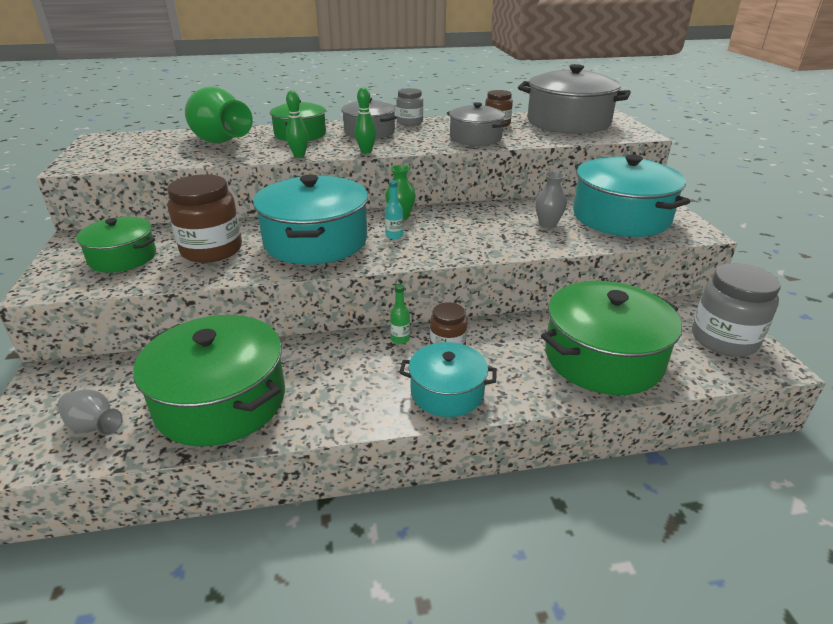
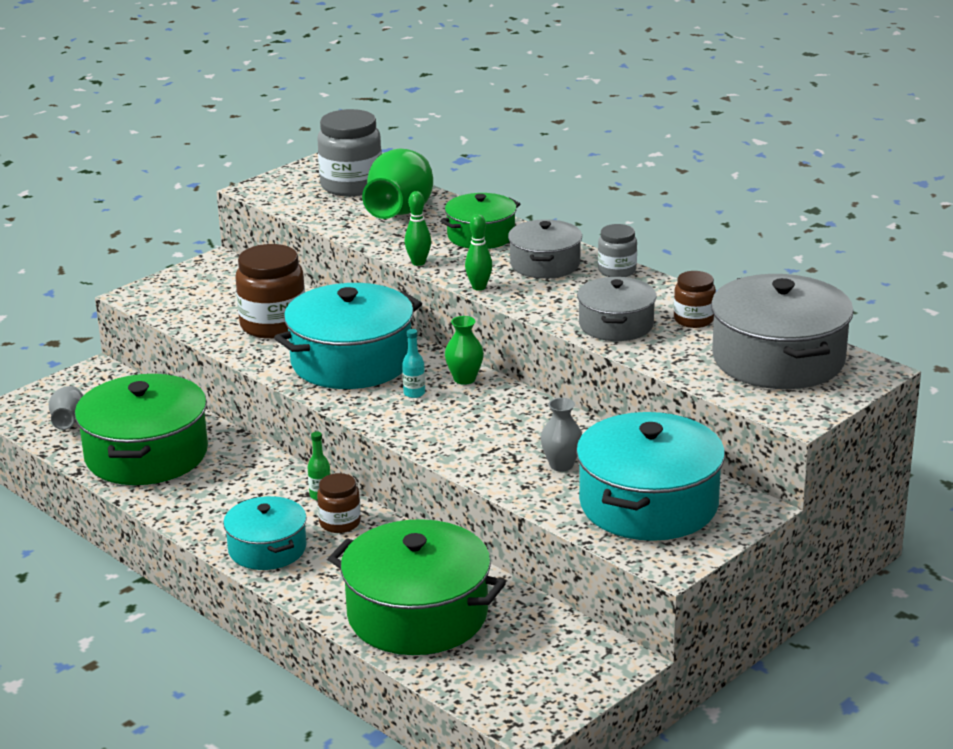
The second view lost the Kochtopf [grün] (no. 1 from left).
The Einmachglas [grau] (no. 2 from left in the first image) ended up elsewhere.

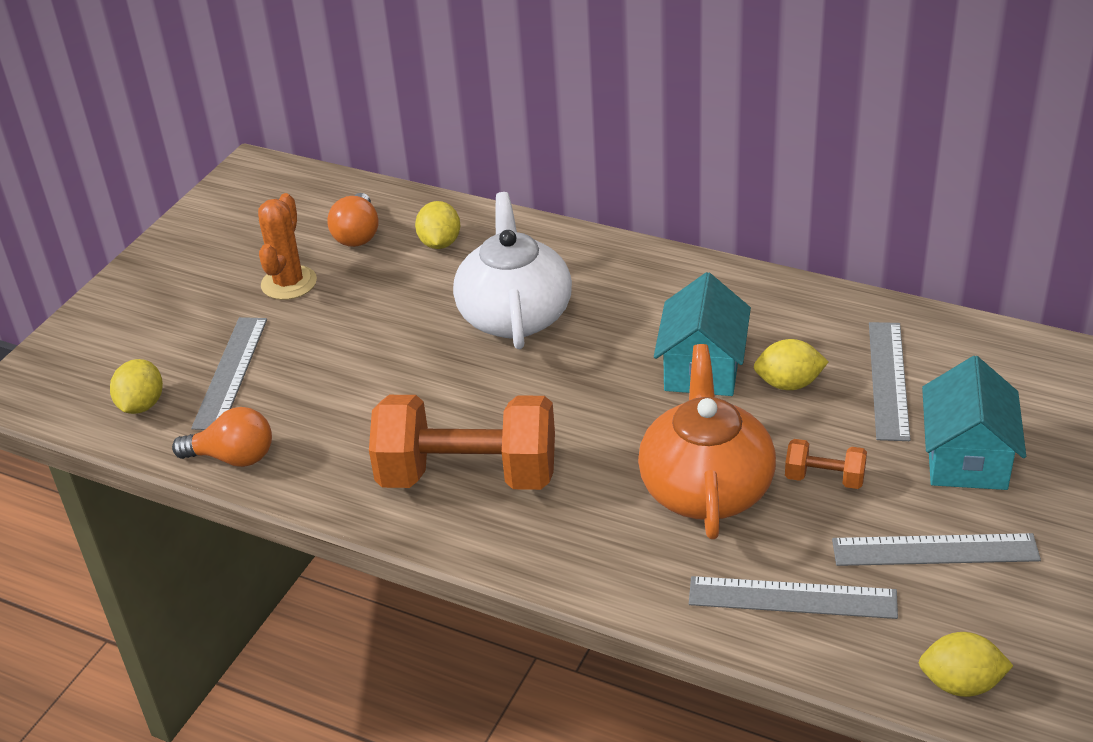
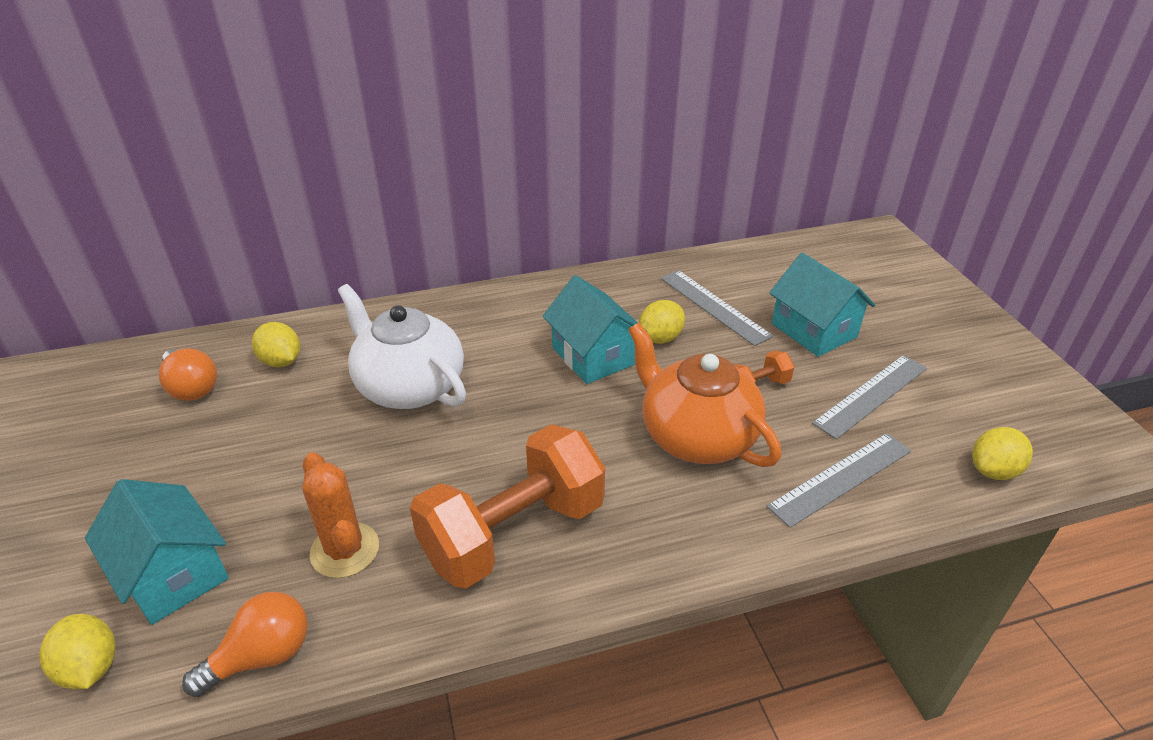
The Kaktus [orange] ended up elsewhere.
Where the Lineal [grau] (no. 1 from left) stood, the Haus [türkis] (no. 1 from left) came to stand.

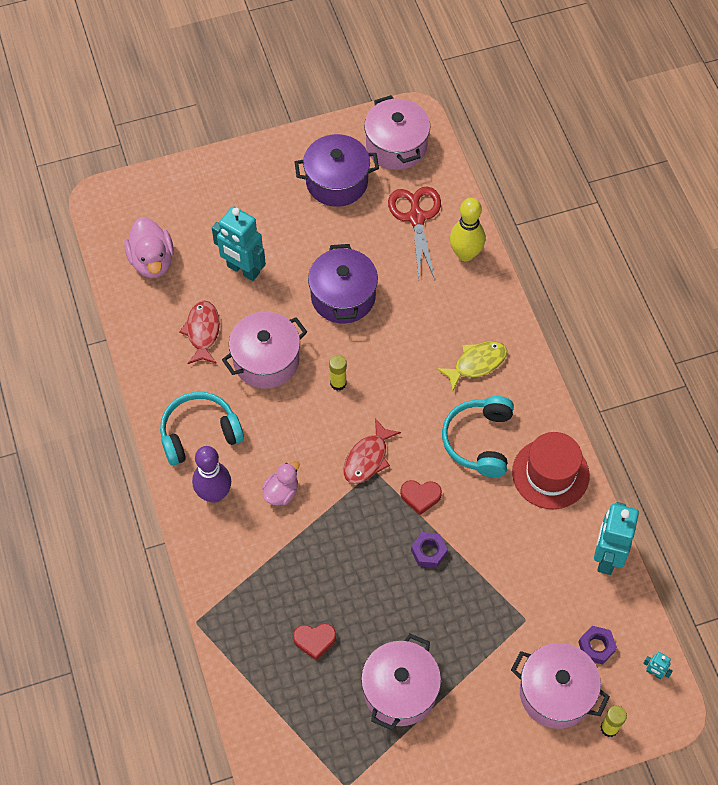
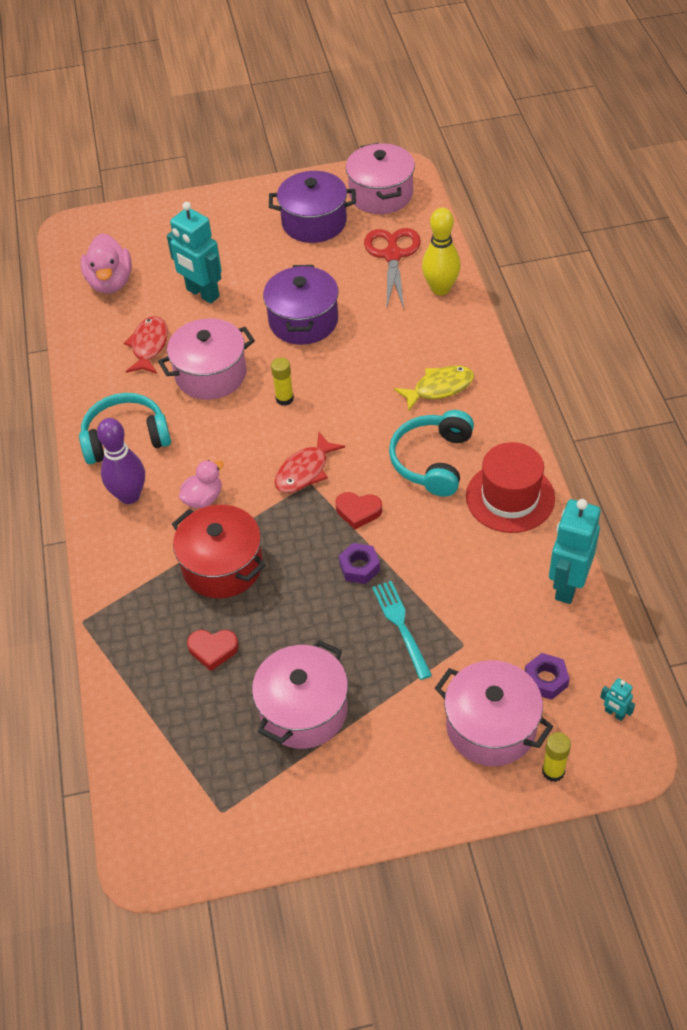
The second view gained the Kochtopf [rot].
The second view gained the Gabel [türkis].

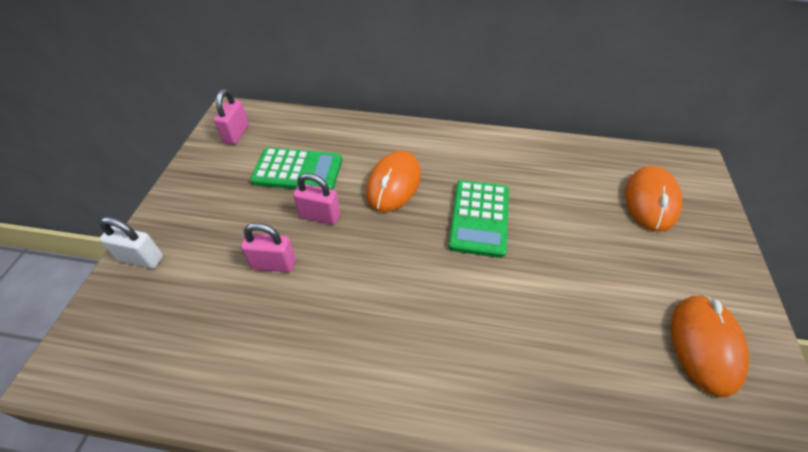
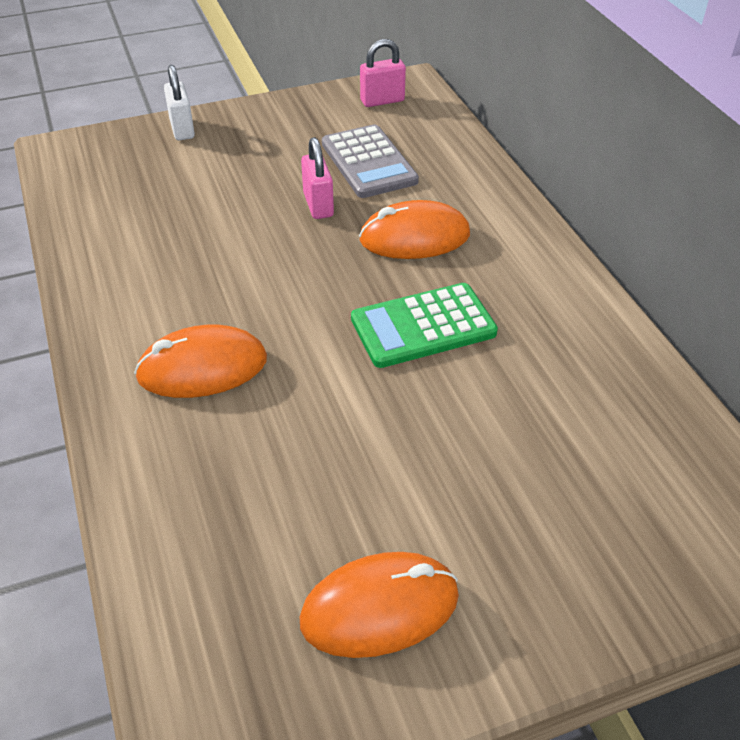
The second view lost the Vorhängeschloss [rosa] (no. 2 from left).
The Computermaus [orange] (no. 2 from left in the first image) ended up elsewhere.
What was the Taschenrechner [grün] (no. 1 from left) turned into the Taschenrechner [grau].

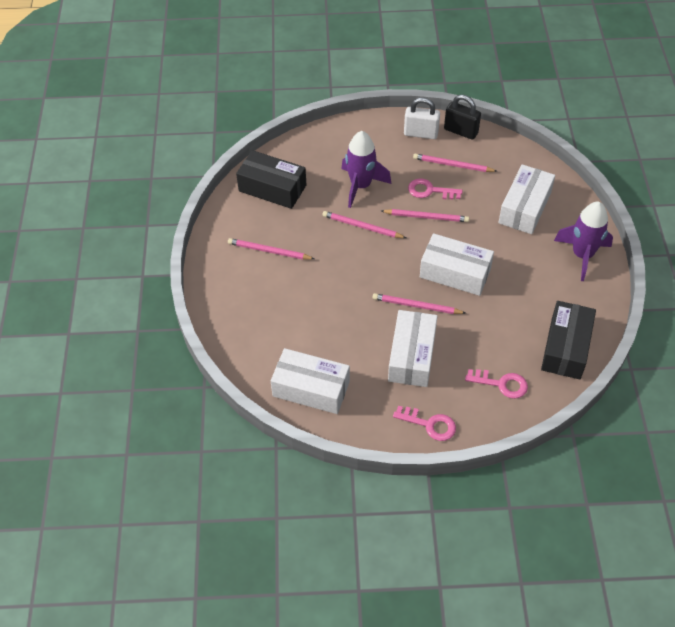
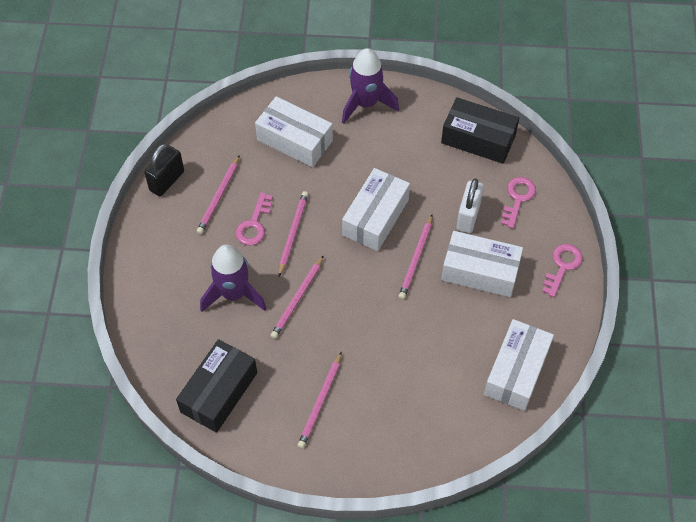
The Vorhängeschloss [weiß] ended up elsewhere.

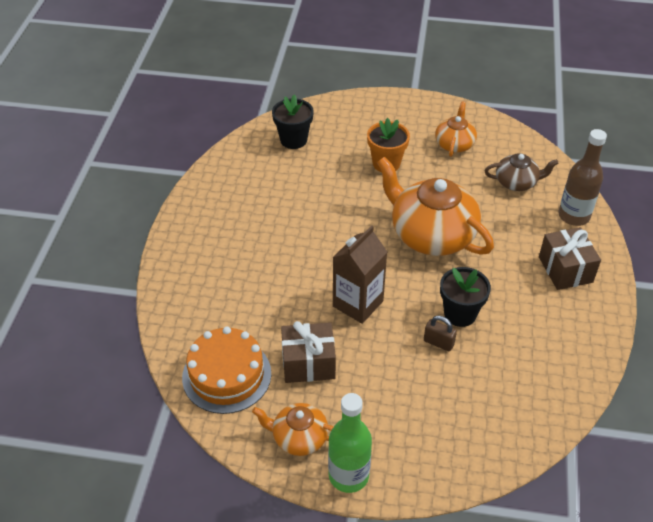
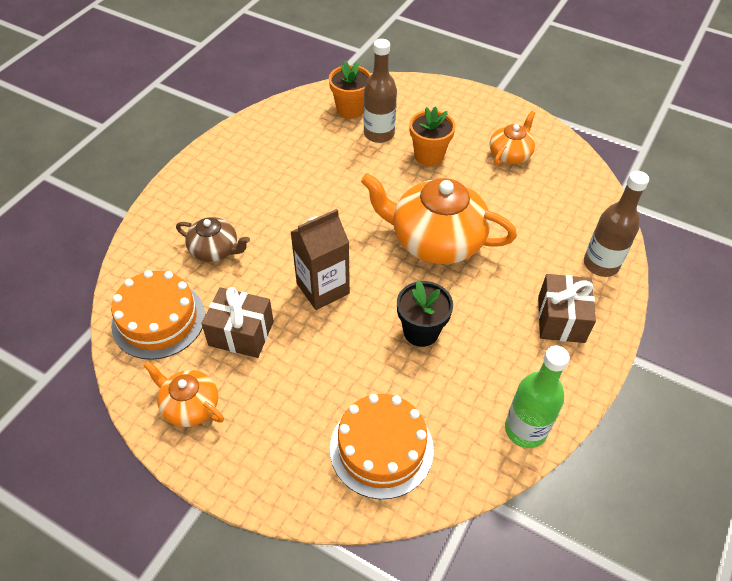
The second view lost the Vorhängeschloss [braun].
The second view gained the Kuchen [orange] (no. 2 from left).
The second view gained the Flasche [braun] (no. 1 from left).
The Flasche [grün] ended up elsewhere.
The Teekanne [braun] ended up elsewhere.
What was the Blumentopf [schwarz] (no. 1 from left) turned into the Blumentopf [orange] (no. 1 from left).
The Teekanne [orange] (no. 2 from left) ended up facing another way, 45 degrees counterclockwise from before.

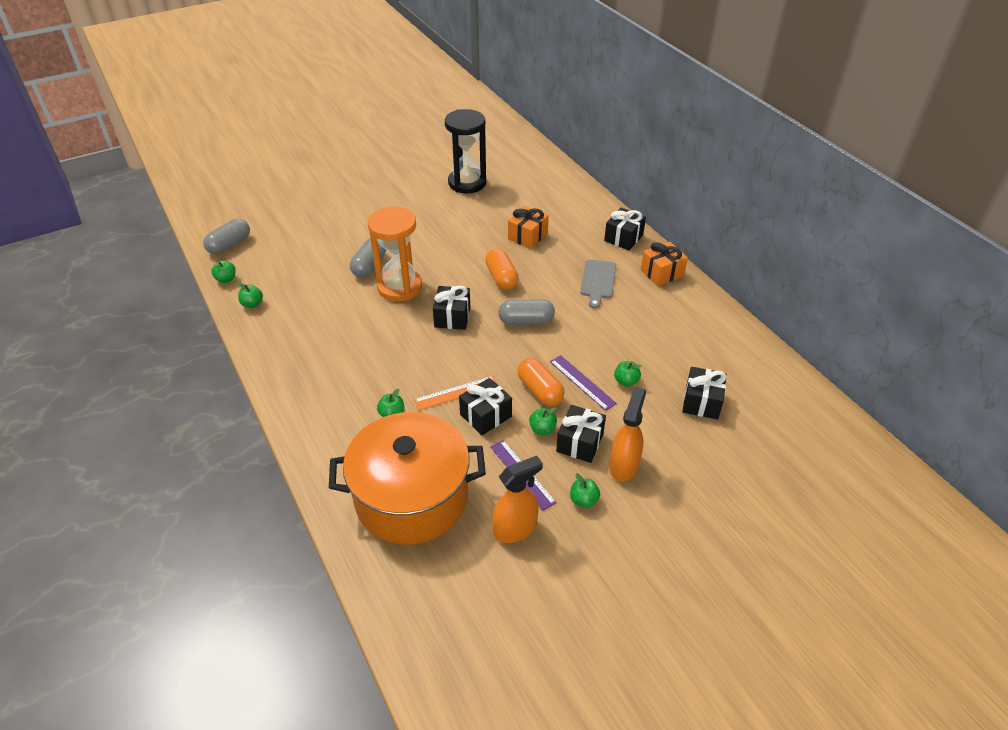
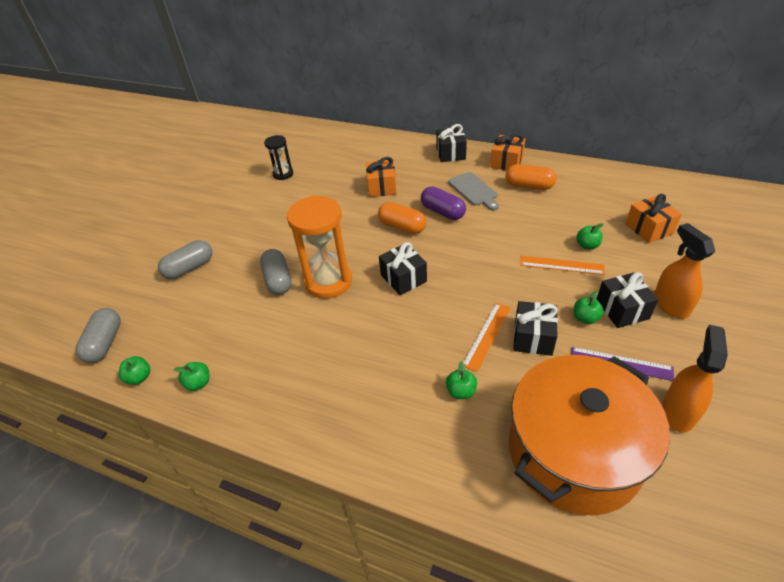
The second view lost the Apfel [grün] (no. 5 from left).
The second view gained the Kapsel [lila].
The Kapsel [grau] (no. 3 from left in the first image) ended up elsewhere.
The Kapsel [orange] (no. 2 from left) ended up elsewhere.
What was the Lineal [lila] (no. 2 from left) turned into the Lineal [orange] (no. 2 from left).
What was the Geschenk [schwarz] (no. 5 from left) turned into the Geschenk [orange] (no. 3 from left).
The size of the Sanduhr [schwarz] changed by a factor of 0.55.

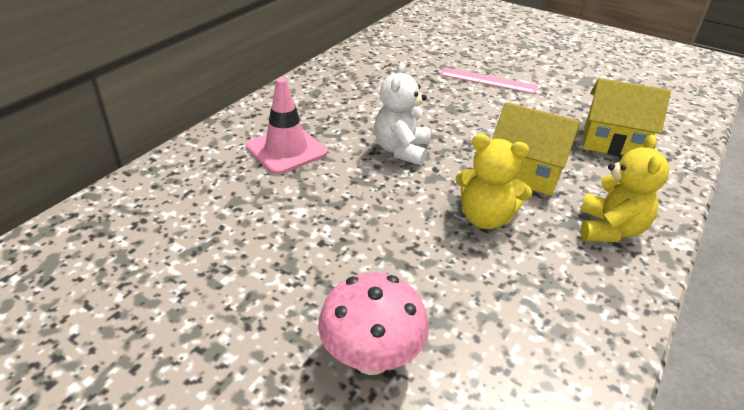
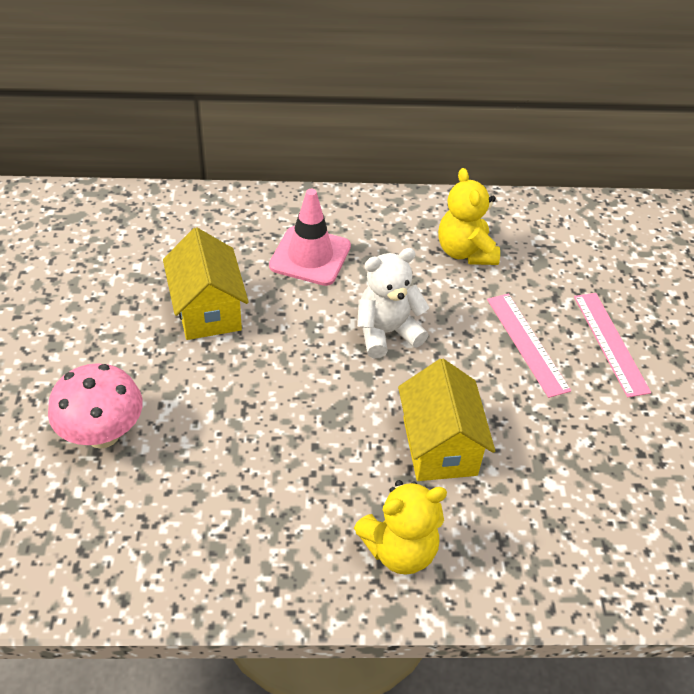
The second view gained the Lineal [rosa] (no. 1 from left).
The Teddybär [gelb] (no. 1 from left in the first image) ended up elsewhere.
The Haus [gelb] (no. 2 from left in the first image) ended up elsewhere.

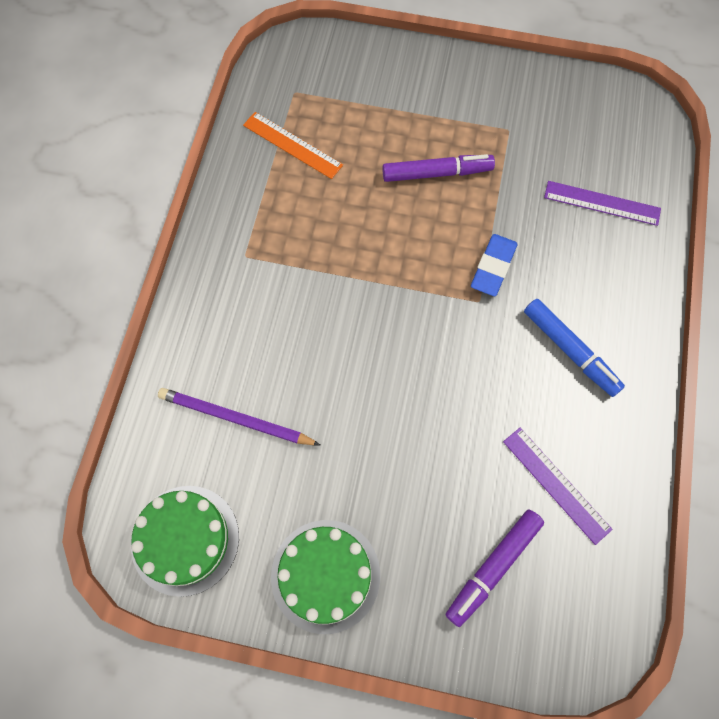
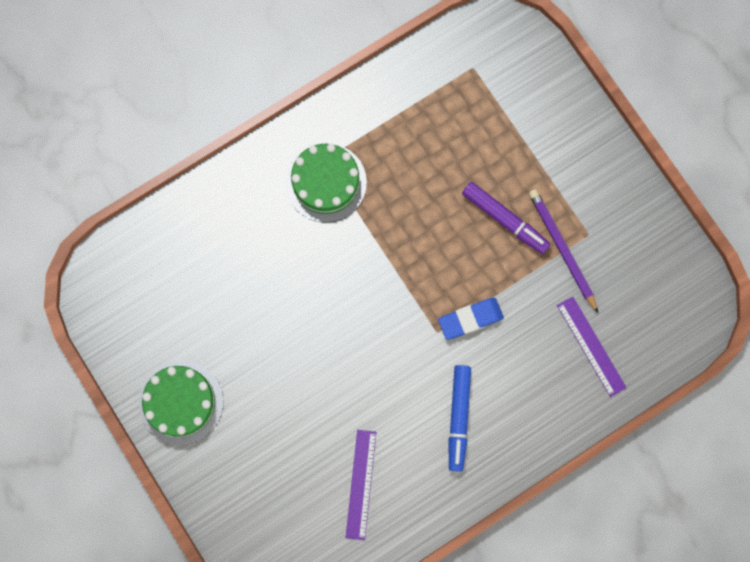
The second view lost the Lineal [orange].
The second view lost the Filzstift [lila] (no. 2 from left).
The Kuchen [grün] (no. 1 from left in the first image) ended up elsewhere.
The Bleistift [lila] ended up elsewhere.

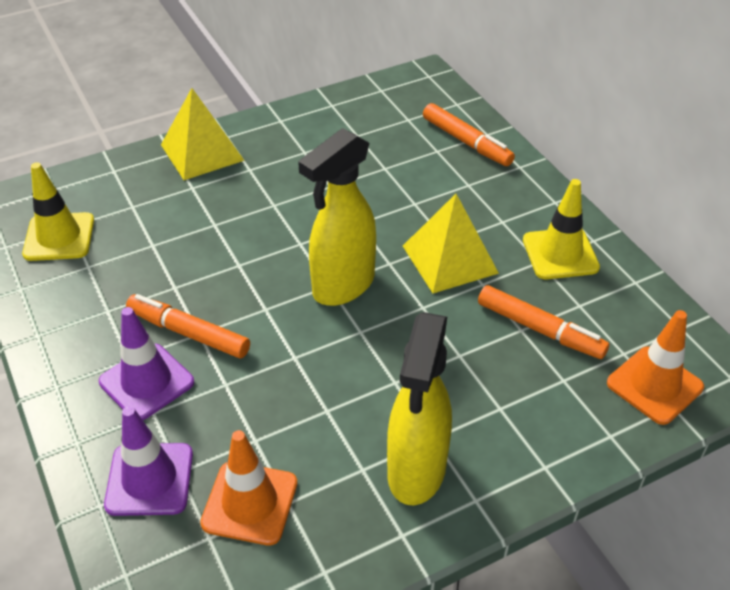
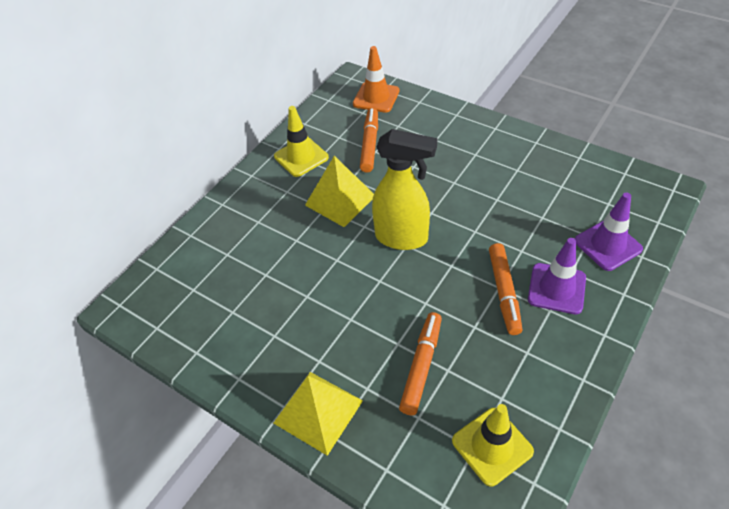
The second view lost the Leitkegel [orange] (no. 1 from left).
The second view lost the Sprühflasche [gelb] (no. 2 from left).
The Filzstift [orange] (no. 2 from left) ended up elsewhere.

